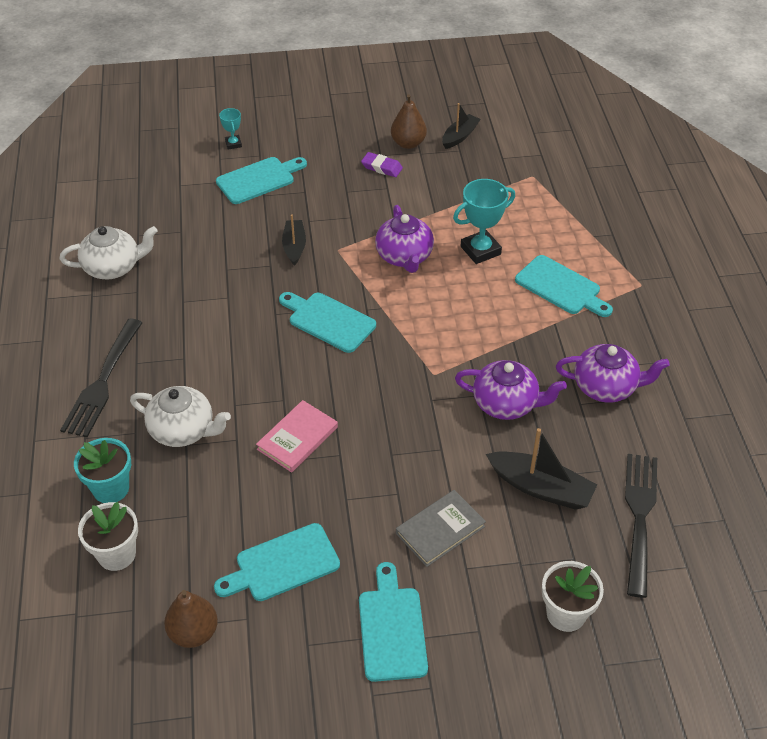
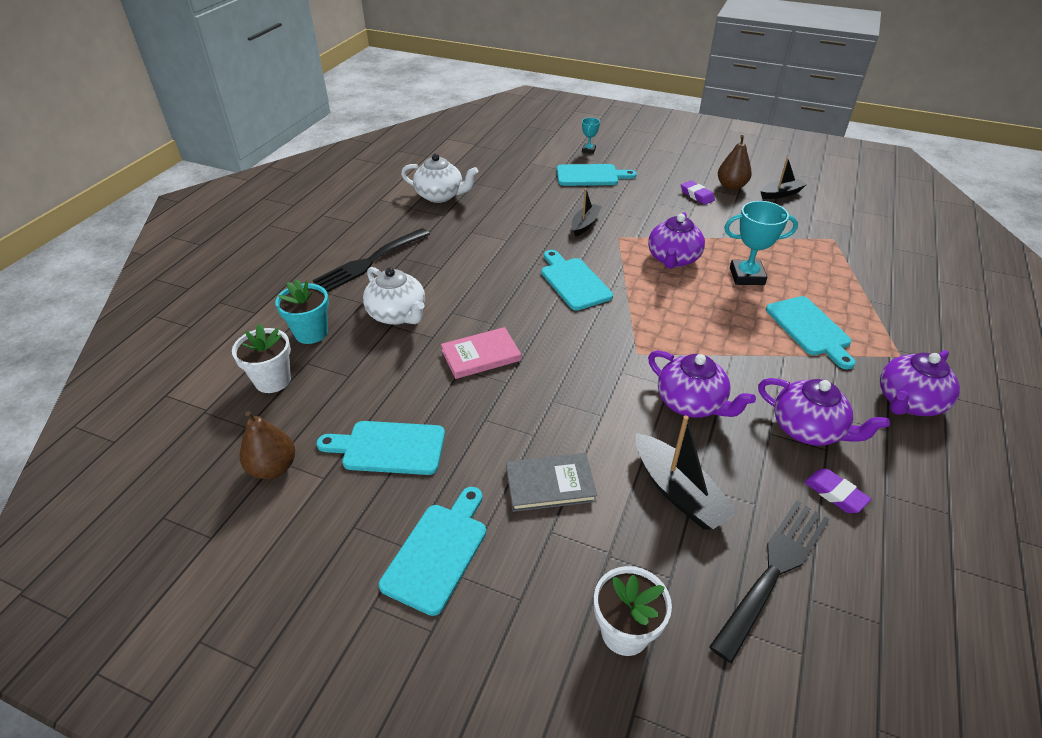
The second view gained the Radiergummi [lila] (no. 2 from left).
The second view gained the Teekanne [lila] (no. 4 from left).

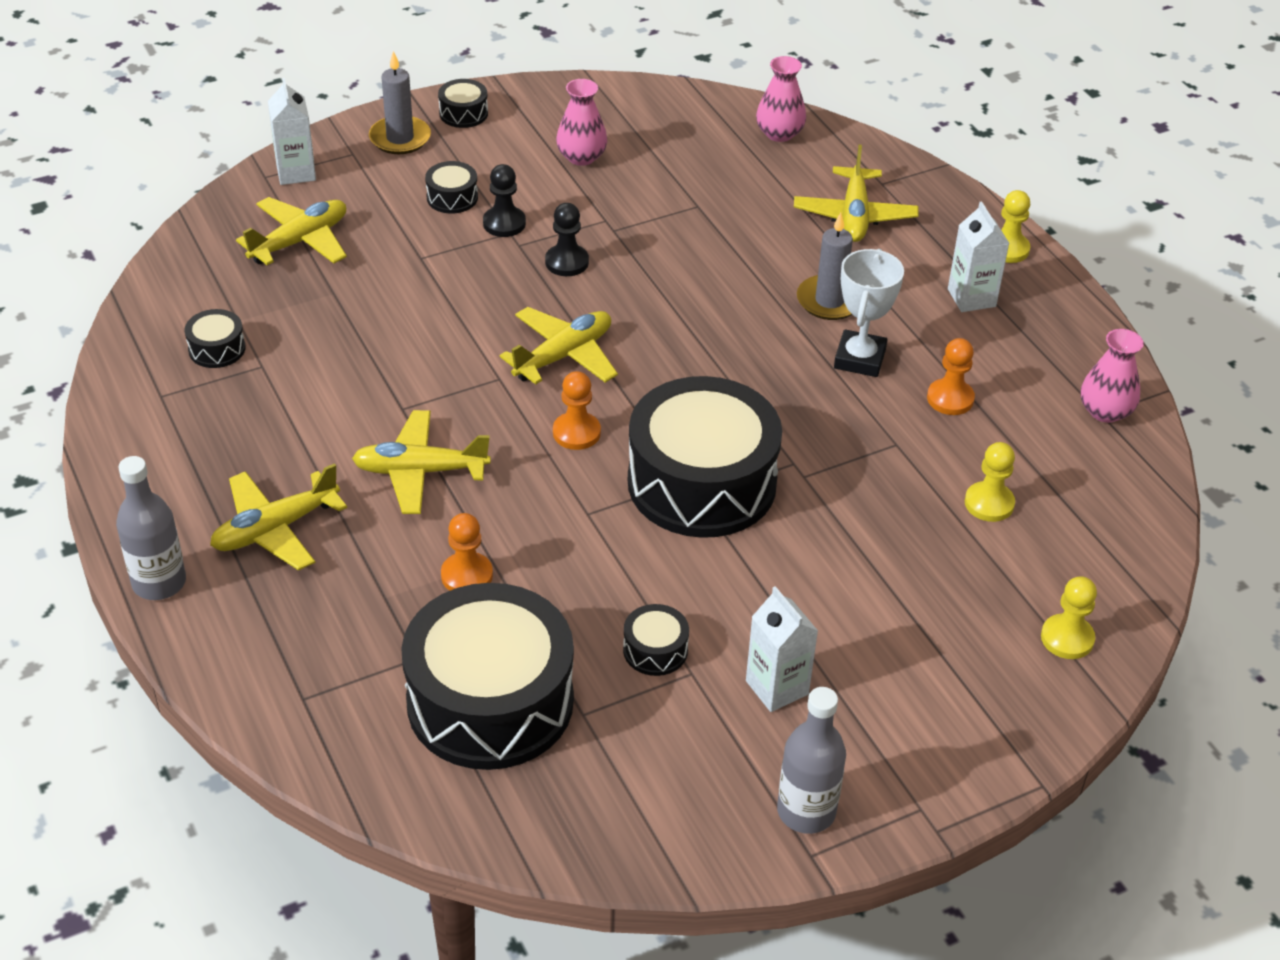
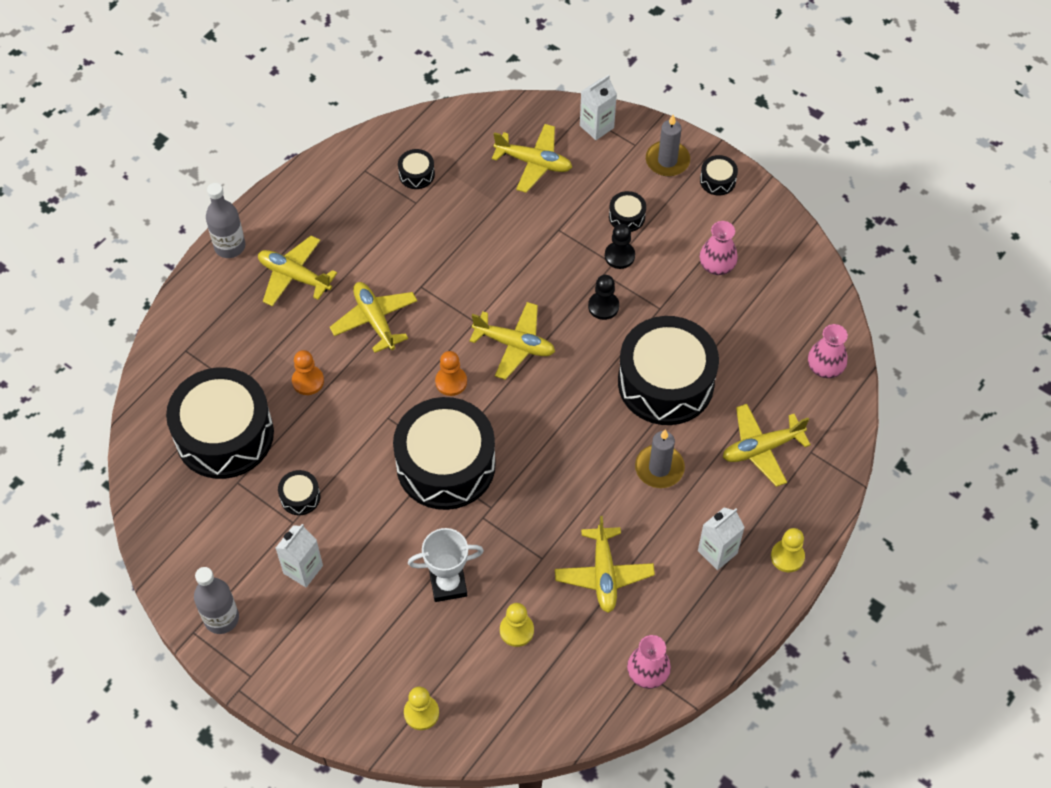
The second view gained the Trommel [schwarz] (no. 6 from left).
The Pokal [weiß] ended up elsewhere.
Where the Bauer [orange] (no. 3 from left) stood, the Flugzeug [gelb] (no. 5 from left) came to stand.

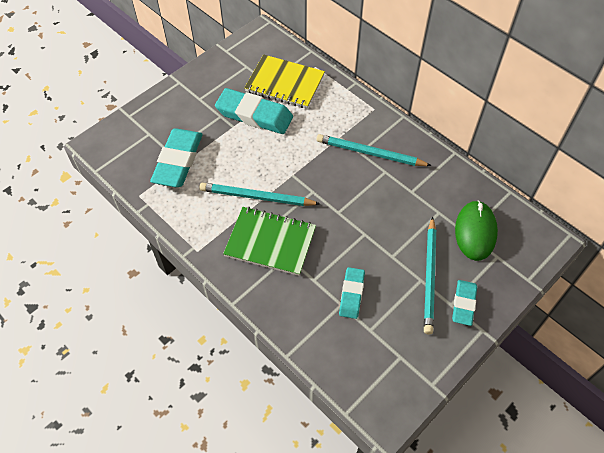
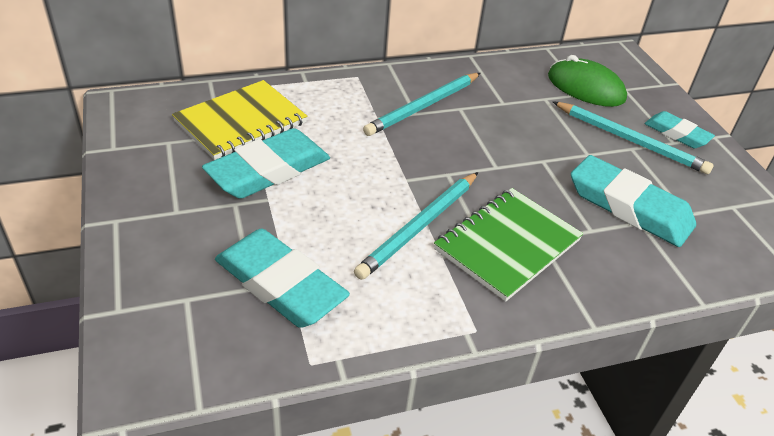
The size of the Radiergummi [türkis] (no. 3 from left) changed by a factor of 1.73.

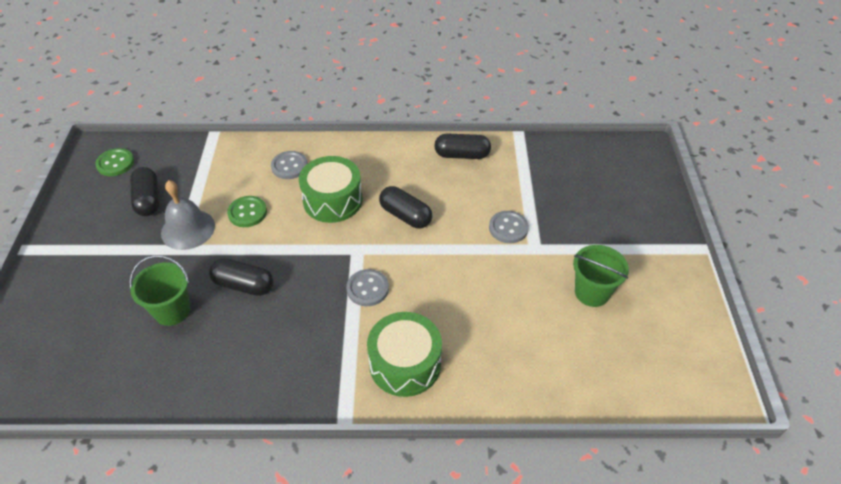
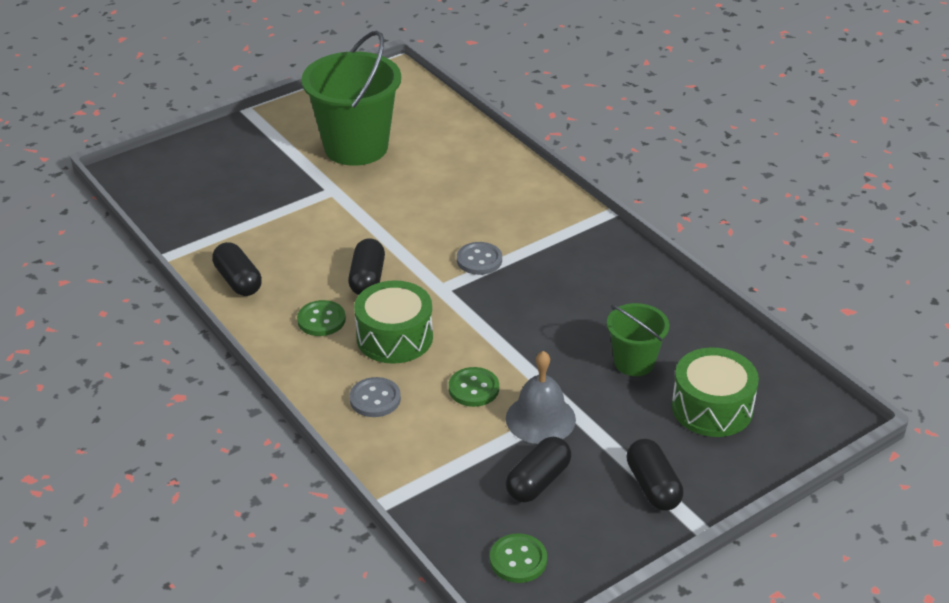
The second view lost the Knopf [grau] (no. 3 from left).
The second view gained the Knopf [grün] (no. 1 from left).
The Kapsel [schwarz] (no. 2 from left in the first image) ended up elsewhere.
The Trommel [grün] (no. 2 from left) ended up elsewhere.
The size of the Eimer [grün] (no. 2 from left in the first image) changed by a factor of 1.90.

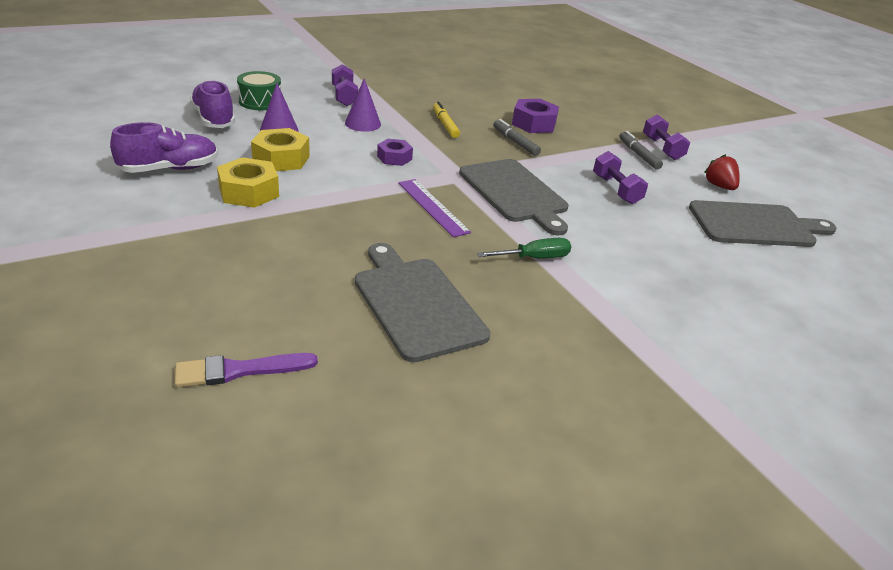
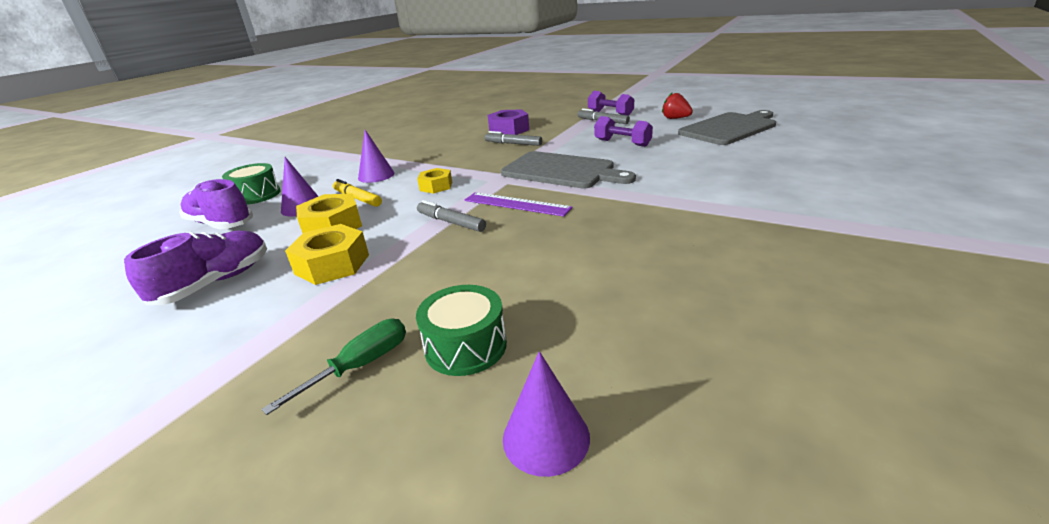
The second view lost the Hantel [lila] (no. 1 from left).
The second view lost the Schneidebrett [grau] (no. 1 from left).
The second view gained the Trommel [grün] (no. 2 from left).
The second view gained the Filzstift [grau] (no. 1 from left).
The Filzstift [gelb] ended up elsewhere.
The Schraubenzieher [grün] ended up elsewhere.
Where the Pinsel [lila] stood, the Kegel [lila] (no. 3 from left) came to stand.
What was the Sechskantmutter [lila] (no. 1 from left) turned into the Sechskantmutter [gelb] (no. 3 from left).

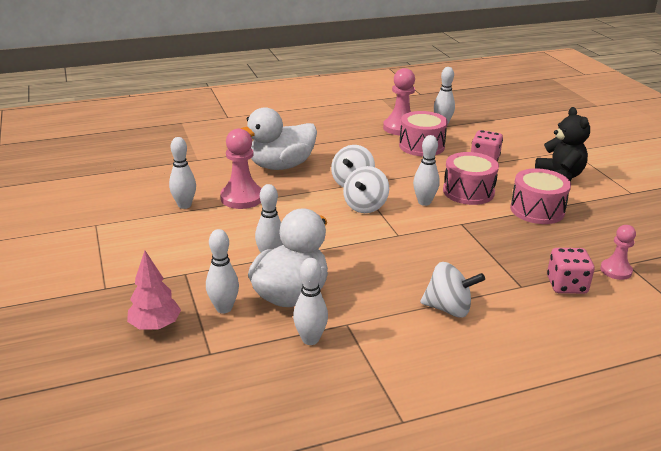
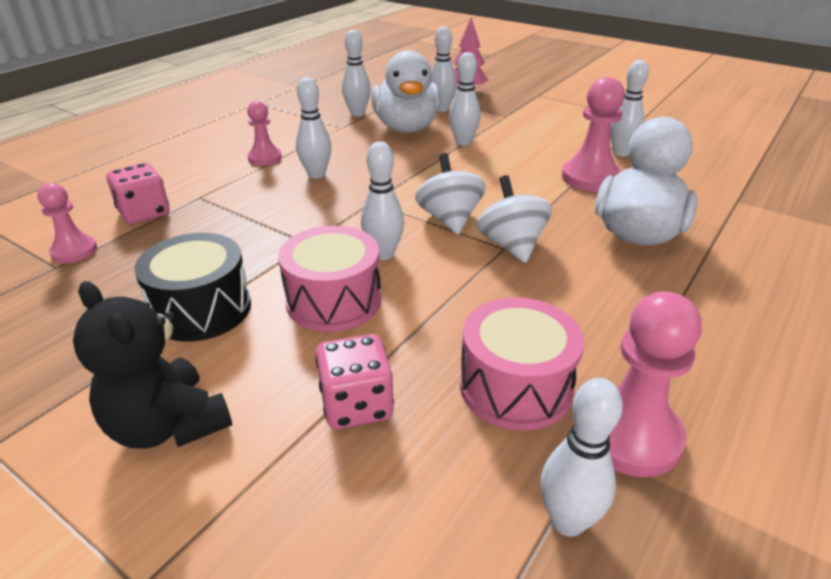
The second view gained the Bowlingkegel [weiß] (no. 1 from left).
Where the Kreisel [weiß] (no. 3 from left) stood, the Bauer [rosa] (no. 2 from left) came to stand.
What was the Trommel [rosa] (no. 3 from left) turned into the Trommel [schwarz].

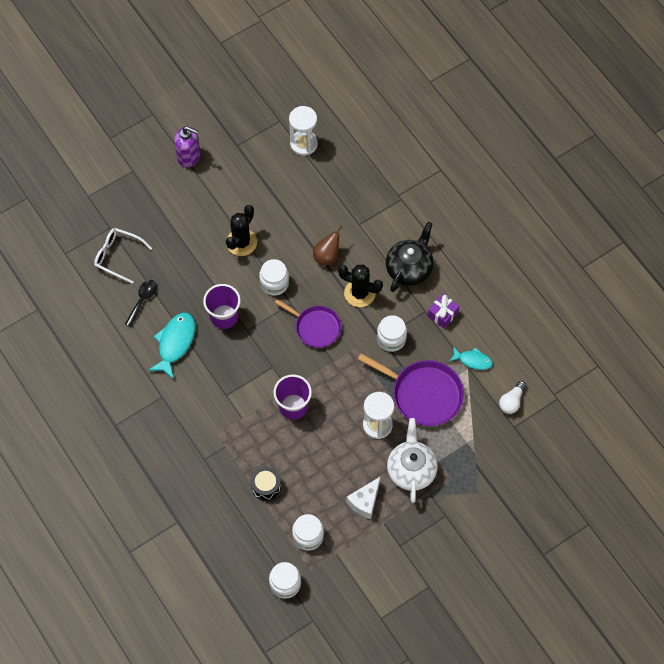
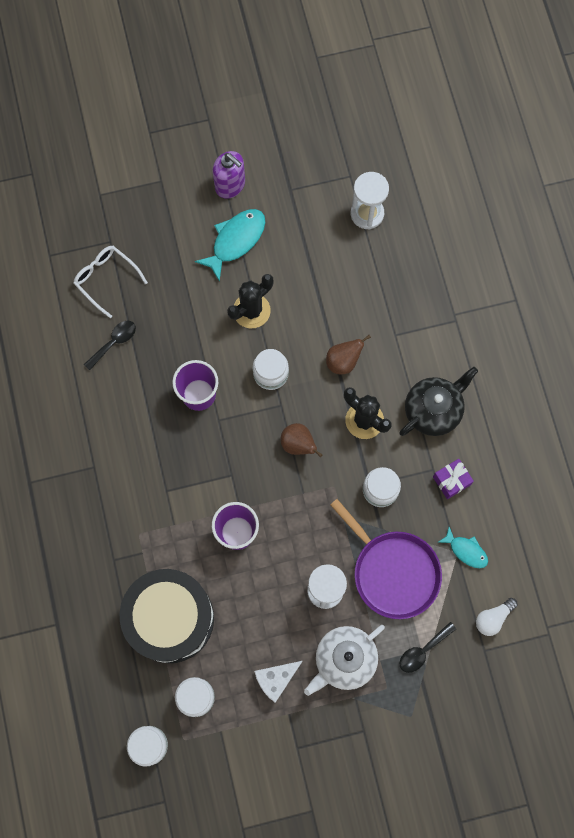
The second view gained the Löffel [schwarz] (no. 2 from left).
The Fisch [türkis] (no. 1 from left) ended up elsewhere.
Where the Pfanne [lila] (no. 1 from left) stood, the Birne [braun] (no. 1 from left) came to stand.
The Teekanne [weiß] ended up facing another way, 150 degrees counterclockwise from before.
The size of the Trommel [schwarz] changed by a factor of 2.43.

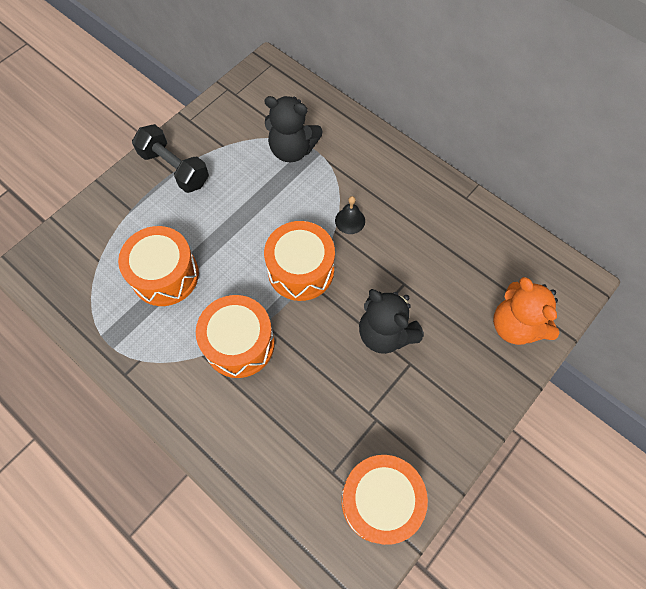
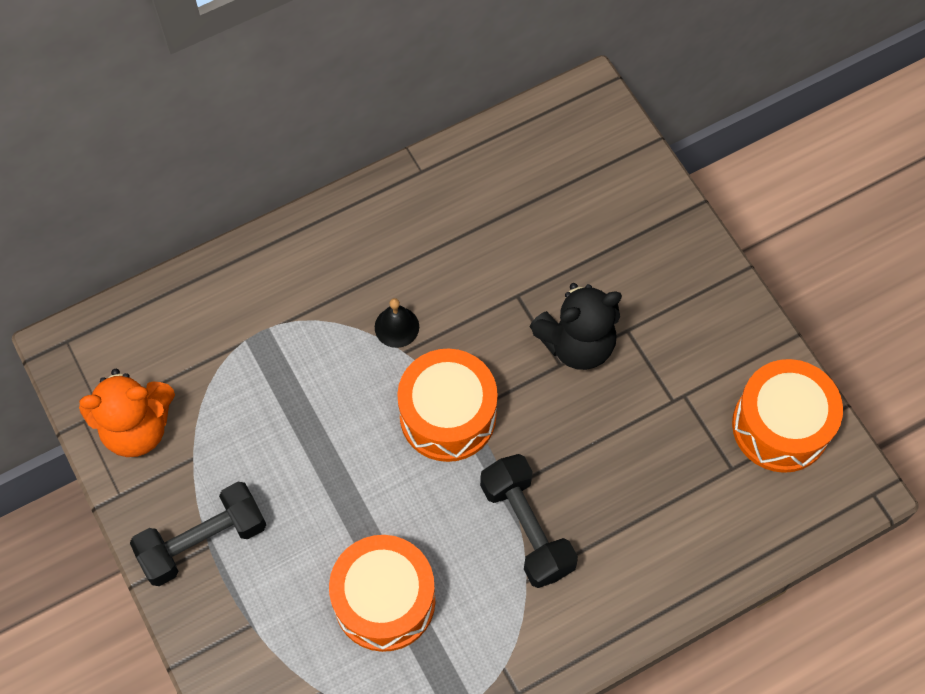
The second view lost the Teddybär [schwarz] (no. 1 from left).
The Teddybär [orange] ended up elsewhere.
Where the Trommel [orange] (no. 2 from left) stood, the Hantel [schwarz] (no. 2 from left) came to stand.

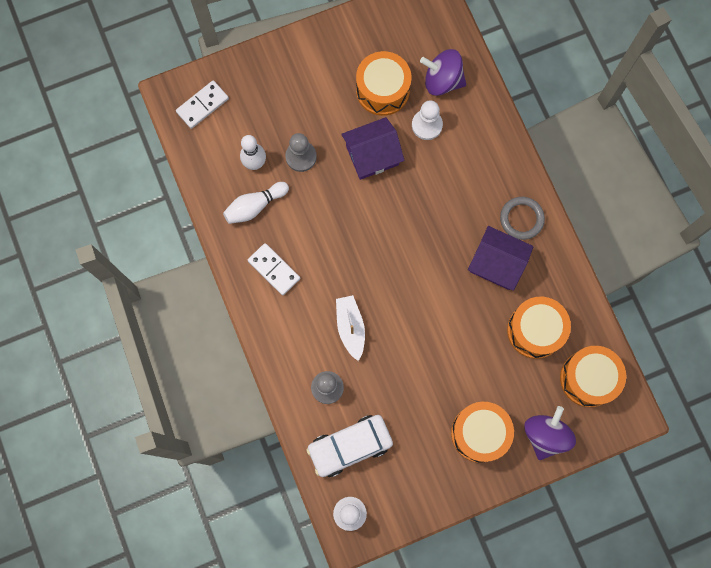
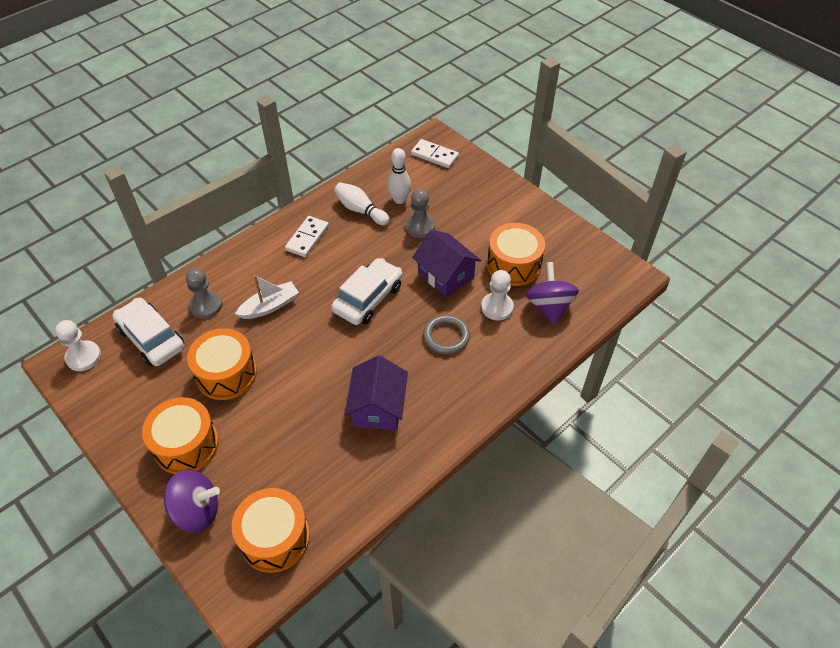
The second view gained the Auto [weiß] (no. 2 from left).
The Ring [grau] ended up elsewhere.
The Trommel [orange] (no. 3 from left in the first image) ended up elsewhere.

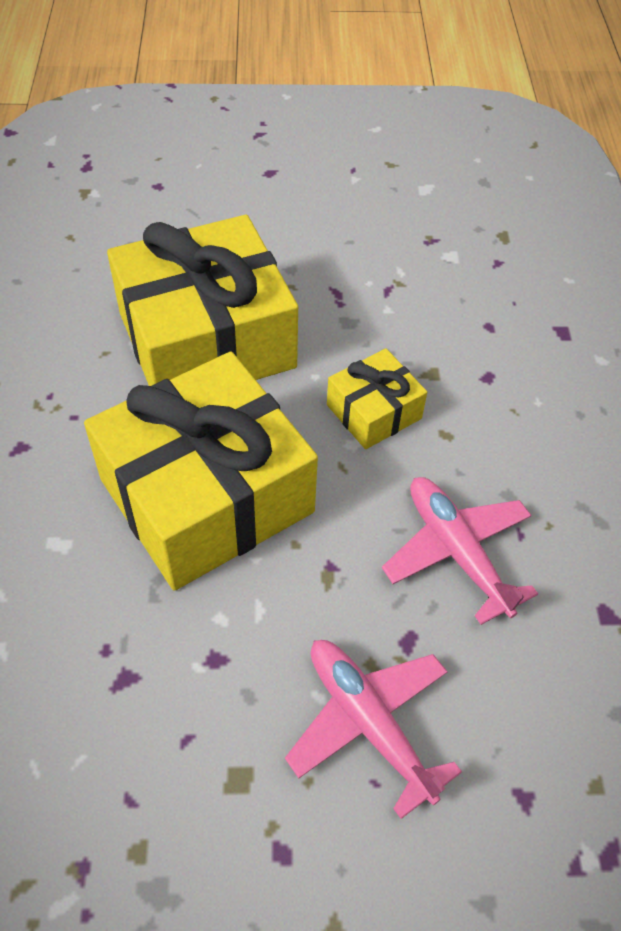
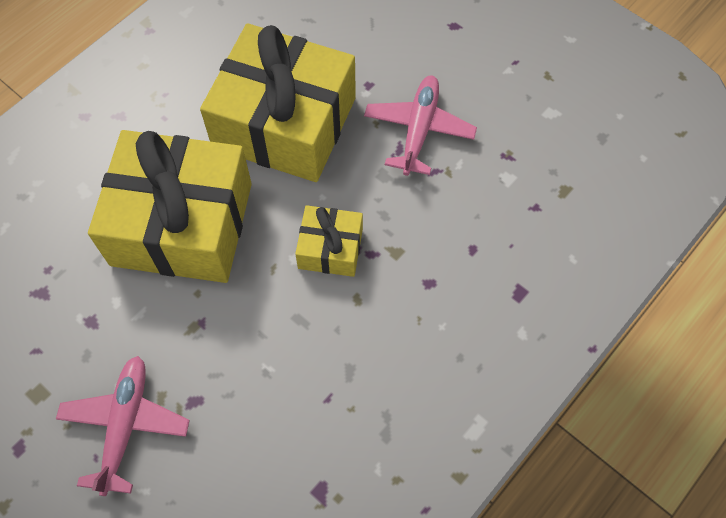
The Flugzeug [rosa] (no. 2 from left) ended up elsewhere.

